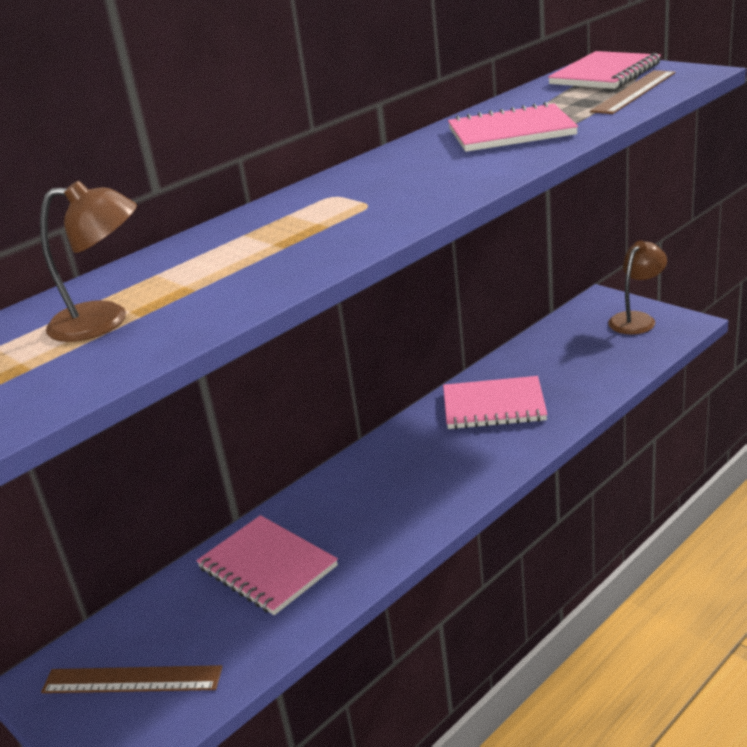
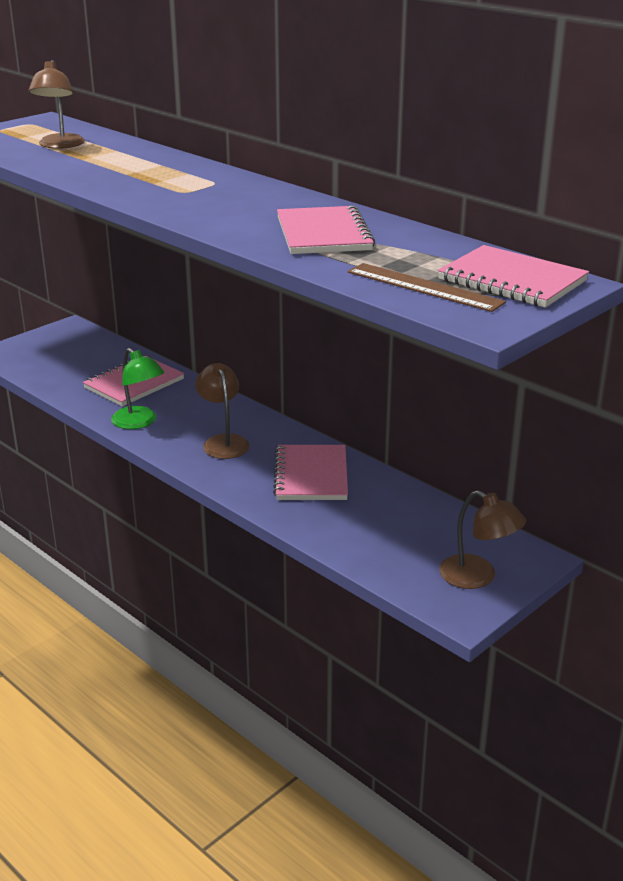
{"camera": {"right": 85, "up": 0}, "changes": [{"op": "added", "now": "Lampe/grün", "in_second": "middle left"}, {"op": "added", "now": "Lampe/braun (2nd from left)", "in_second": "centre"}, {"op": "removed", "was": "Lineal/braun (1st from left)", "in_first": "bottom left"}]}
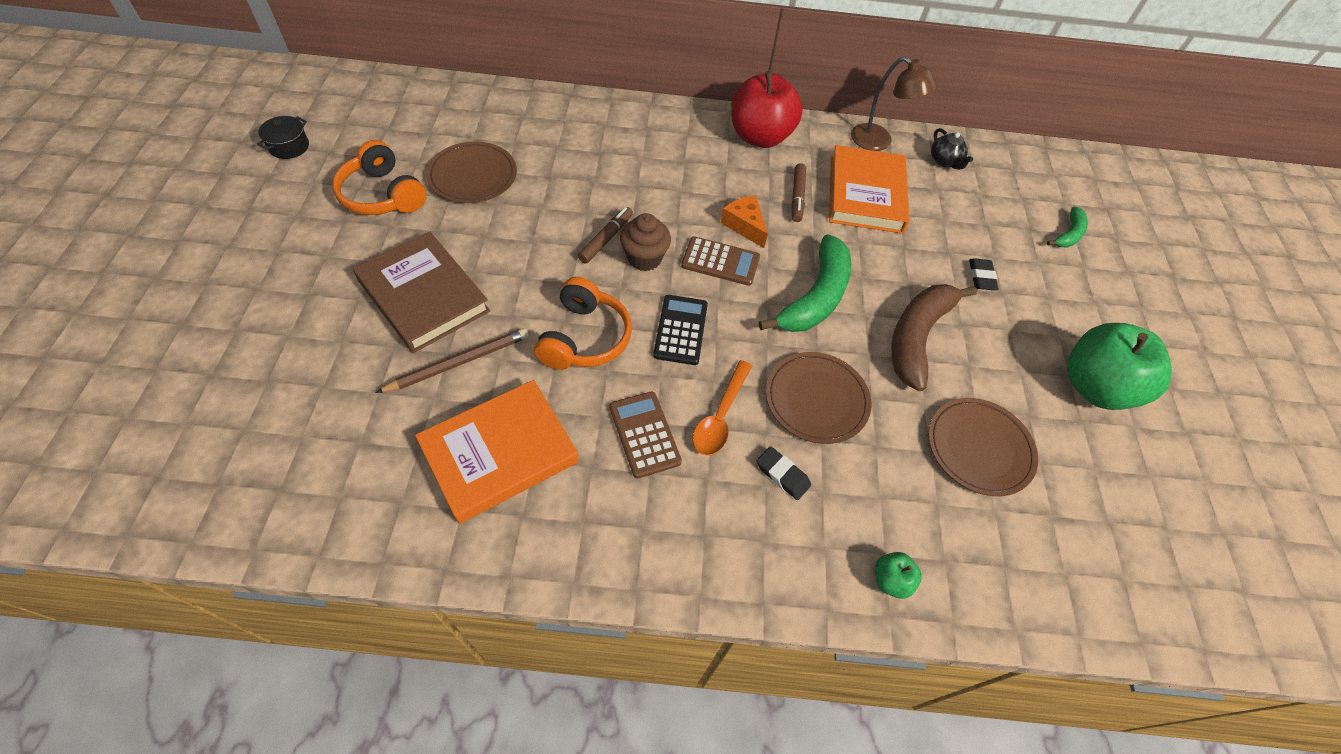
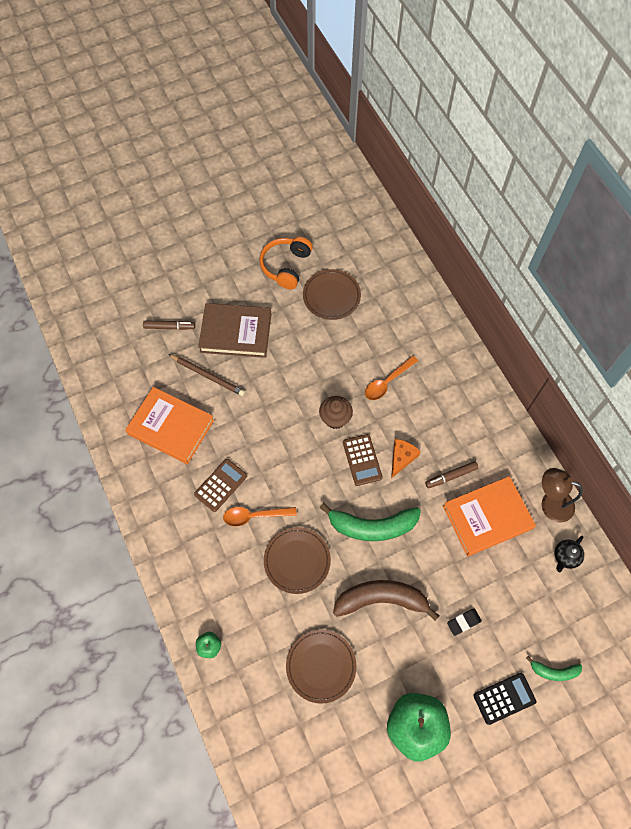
{"camera": {"right": 65, "up": 10}, "changes": [{"op": "moved", "was": "Filzstift/braun (1st from left)", "in_first": "top centre", "in_second": "middle left"}, {"op": "turned", "was": "Buch/braun", "in_first": "middle left", "in_second": "centre", "clockwise": 75}, {"op": "added", "now": "Löffel/orange (2nd from left)", "in_second": "centre"}, {"op": "moved", "was": "Taschenrechner/schwarz", "in_first": "centre", "in_second": "bottom right"}, {"op": "turned", "was": "Lampe/braun", "in_first": "top right", "in_second": "middle right", "clockwise": 105}, {"op": "removed", "was": "Kochtopf/schwarz", "in_first": "top left"}, {"op": "removed", "was": "Kopfhörer/orange (2nd from left)", "in_first": "centre"}, {"op": "removed", "was": "Apfel/rot", "in_first": "top centre"}, {"op": "removed", "was": "Radiergummi/schwarz (1st from left)", "in_first": "centre"}]}
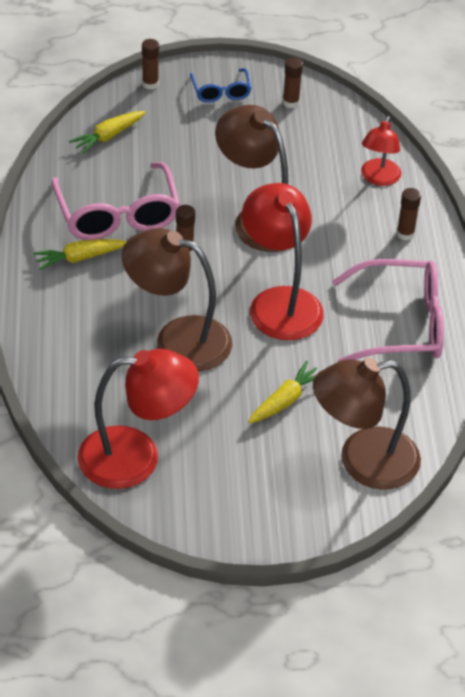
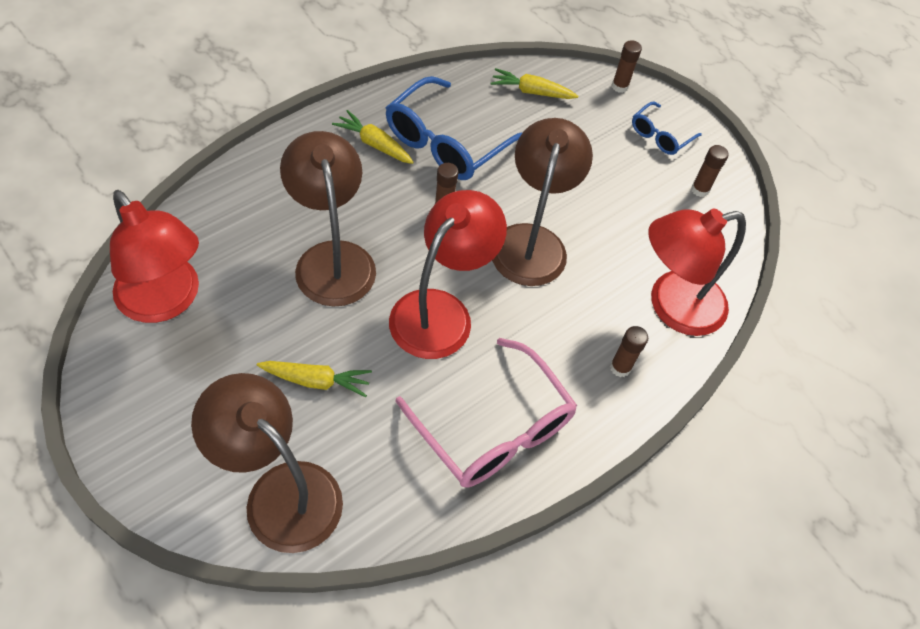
{"camera": {"right": 50, "up": 10}, "changes": [{"op": "recoloured", "was": "Brille/rosa (1st from left)", "now": "Brille/blau (1st from left)", "in_first": "top left", "in_second": "top centre"}, {"op": "resized", "was": "Lampe/rot (3rd from left)", "in_first": "top right", "in_second": "middle right", "ratio": 1.69}]}
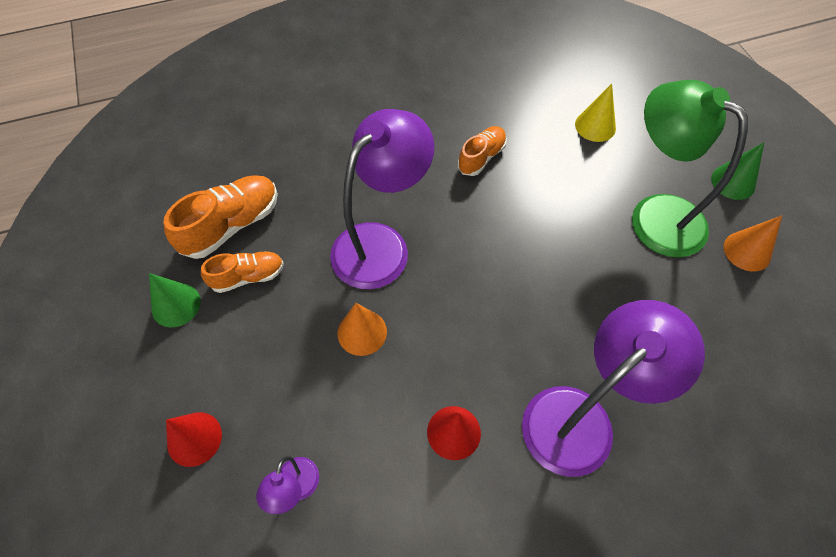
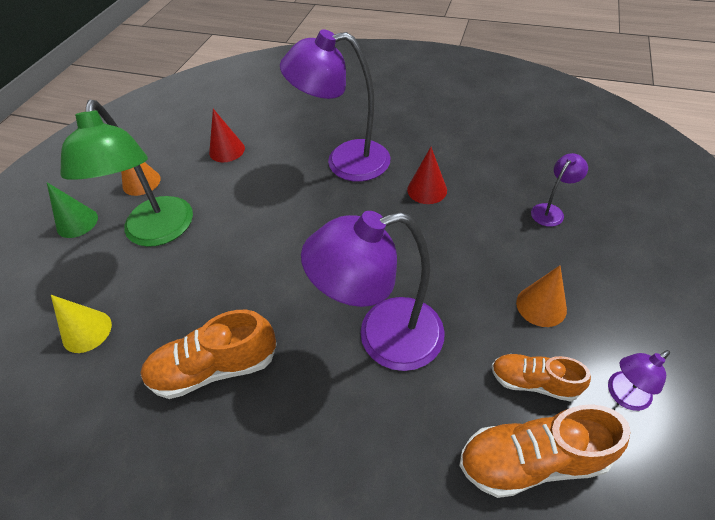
{"camera": {"right": -140, "up": -10}, "changes": [{"op": "resized", "was": "Schuh/orange (3rd from left in the first image)", "in_first": "top centre", "in_second": "bottom left", "ratio": 1.58}, {"op": "moved", "was": "Kegel/rot (1st from left)", "in_first": "bottom left", "in_second": "top left"}, {"op": "moved", "was": "Kegel/orange (1st from left in the first image)", "now": "Kegel/orange (2nd from left)", "in_first": "centre", "in_second": "middle right"}, {"op": "replaced", "was": "Kegel/grün (1st from left)", "now": "Lampe/lila (4th from left)", "in_first": "middle left", "in_second": "bottom right"}]}
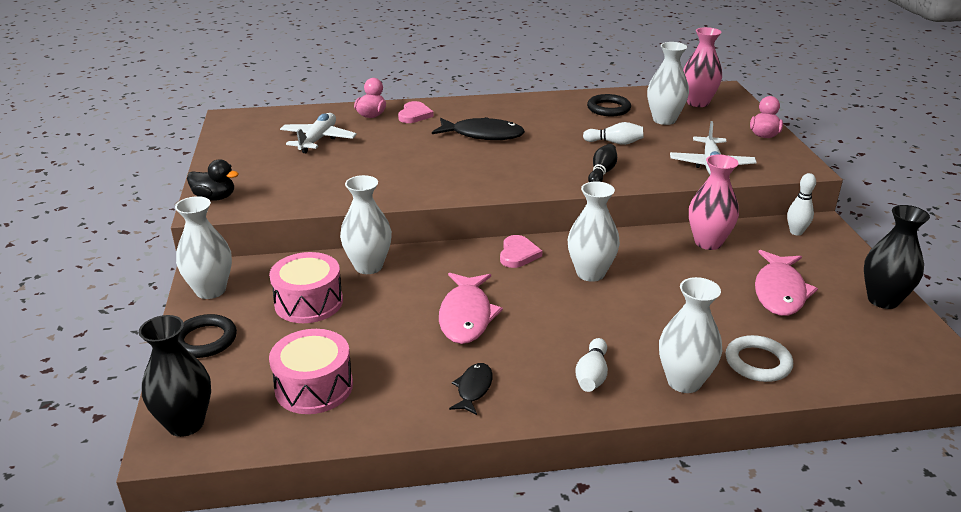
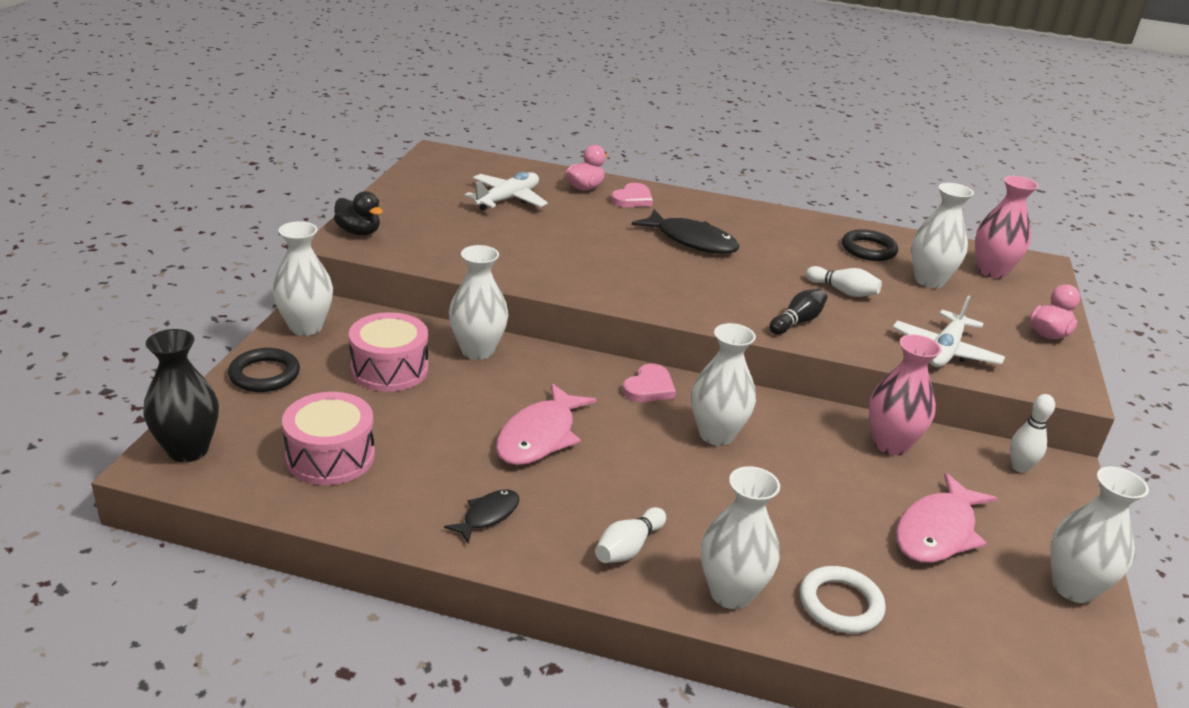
{"camera": {"right": 20, "up": 0}, "changes": [{"op": "recoloured", "was": "Vase/schwarz (2nd from left)", "now": "Vase/weiß (6th from left)", "in_first": "middle right", "in_second": "bottom right"}]}
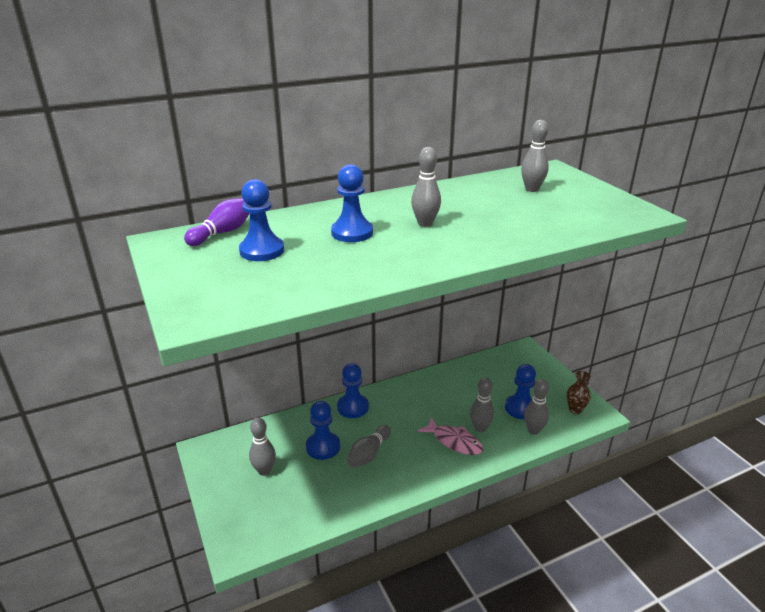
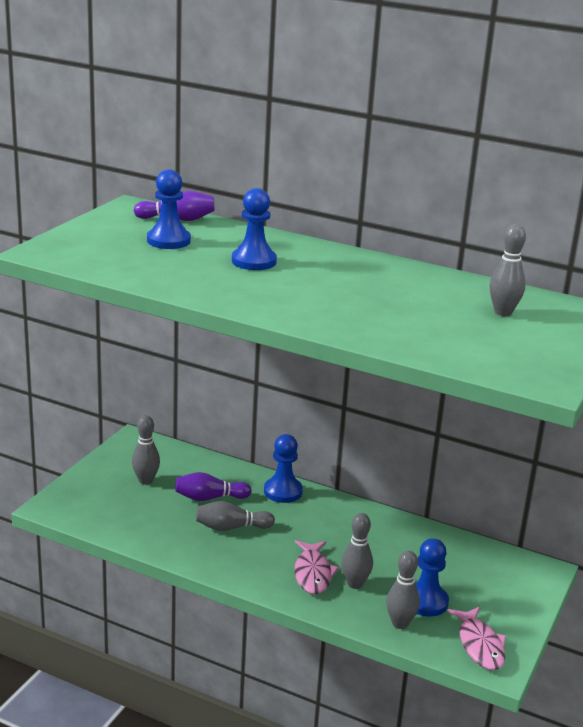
{"camera": {"right": 50, "up": -5}, "changes": [{"op": "replaced", "was": "Bauer/blau (2nd from left)", "now": "Bowlingkegel/lila (2nd from left)", "in_first": "bottom centre", "in_second": "bottom centre"}, {"op": "replaced", "was": "Vase/braun", "now": "Fisch/rosa (2nd from left)", "in_first": "middle right", "in_second": "bottom right"}, {"op": "removed", "was": "Bowlingkegel/grau (3rd from left)", "in_first": "top centre"}]}
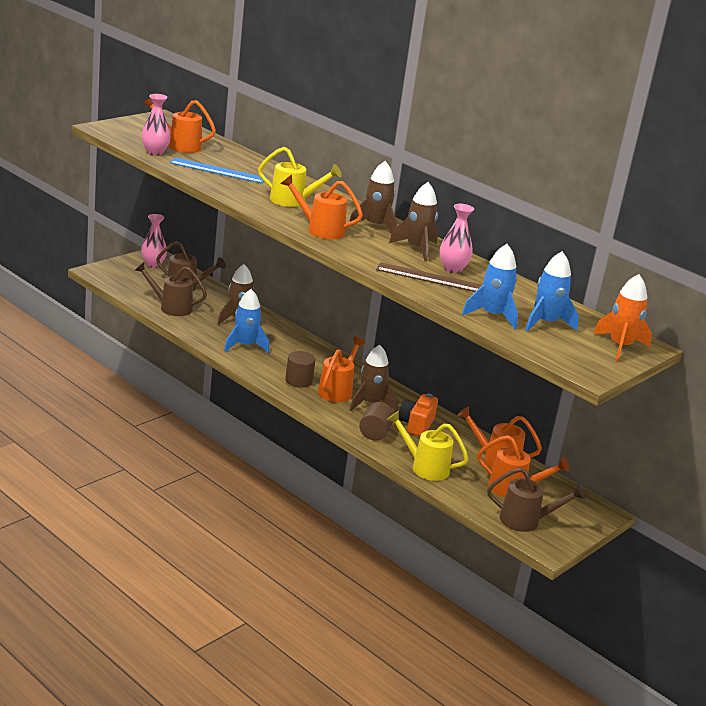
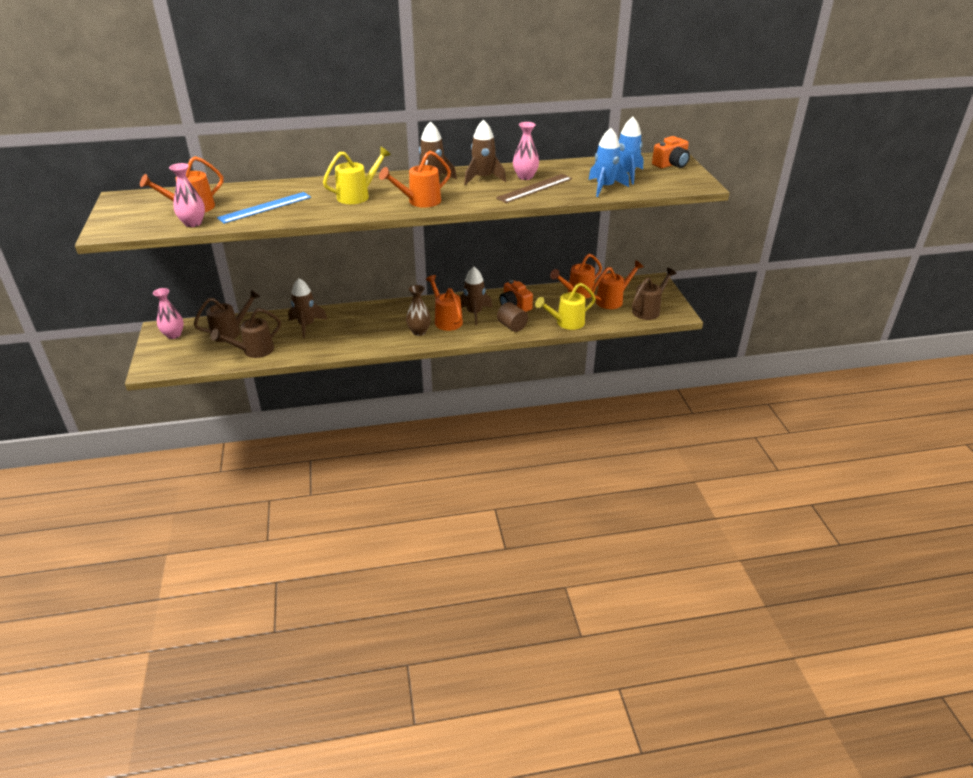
{"camera": {"right": -50, "up": 10}, "changes": [{"op": "replaced", "was": "Vollzylinder/braun (1st from left)", "now": "Vase/braun", "in_first": "centre", "in_second": "centre"}, {"op": "replaced", "was": "Rakete/orange", "now": "Kamera/orange (2nd from left)", "in_first": "middle right", "in_second": "top right"}, {"op": "removed", "was": "Rakete/blau (1st from left)", "in_first": "centre"}]}
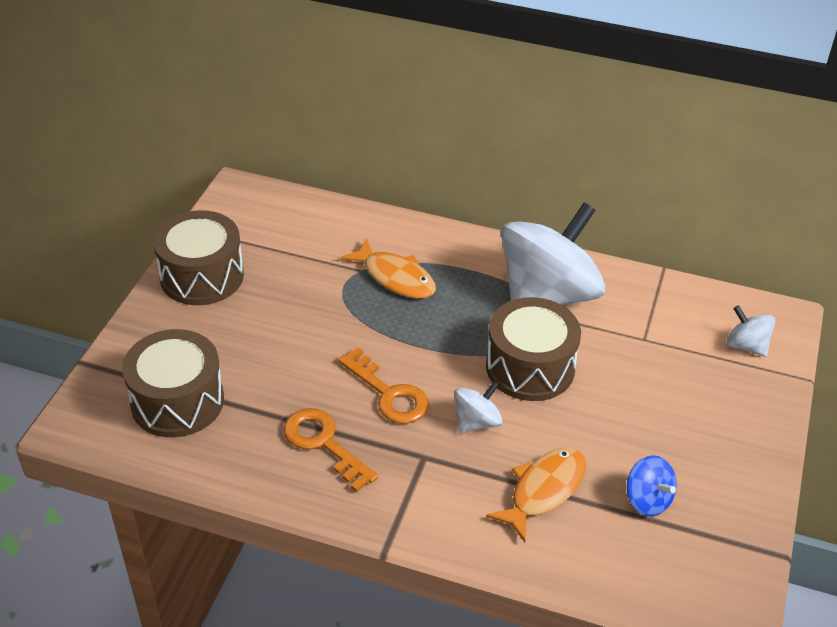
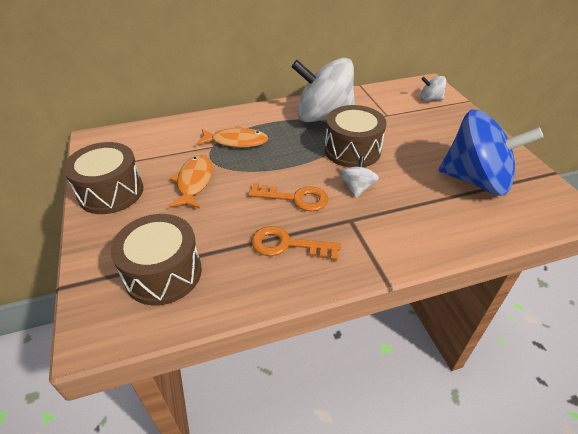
{"camera": {"right": -35, "up": 0}, "changes": [{"op": "moved", "was": "Fisch/orange (2nd from left in the first image)", "now": "Fisch/orange (1st from left)", "in_first": "bottom centre", "in_second": "middle left"}, {"op": "turned", "was": "Kreisel/weiß (2nd from left in the first image)", "in_first": "centre", "in_second": "top centre", "clockwise": -90}, {"op": "resized", "was": "Kreisel/blau", "in_first": "bottom right", "in_second": "middle right", "ratio": 2.33}]}
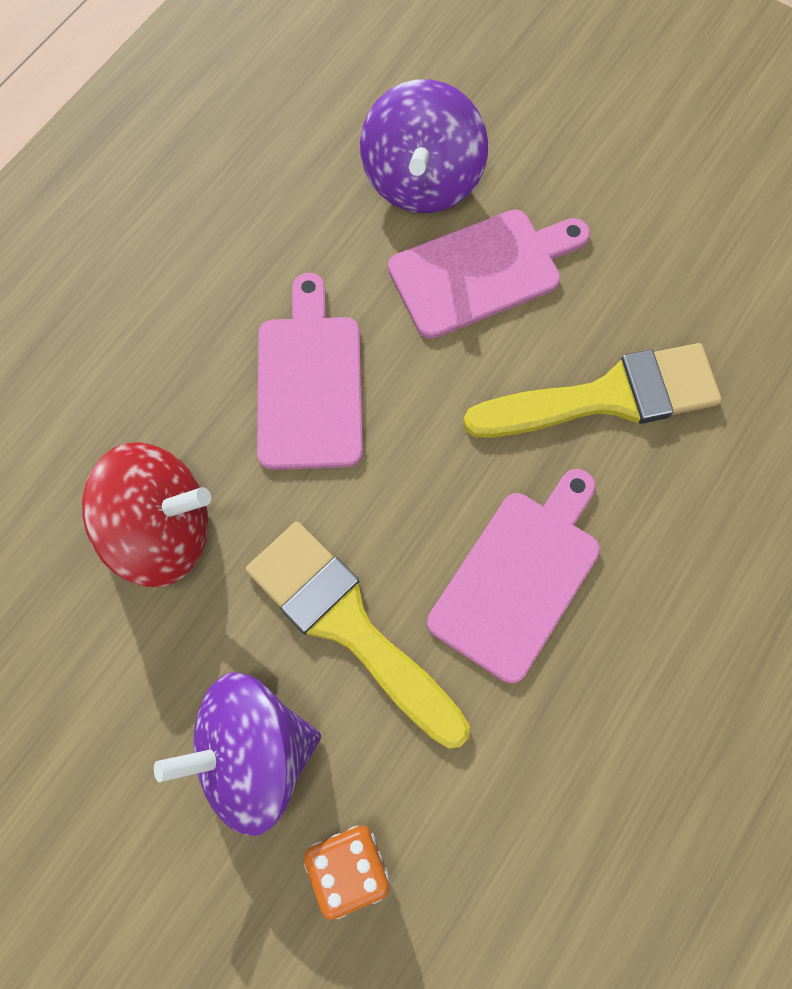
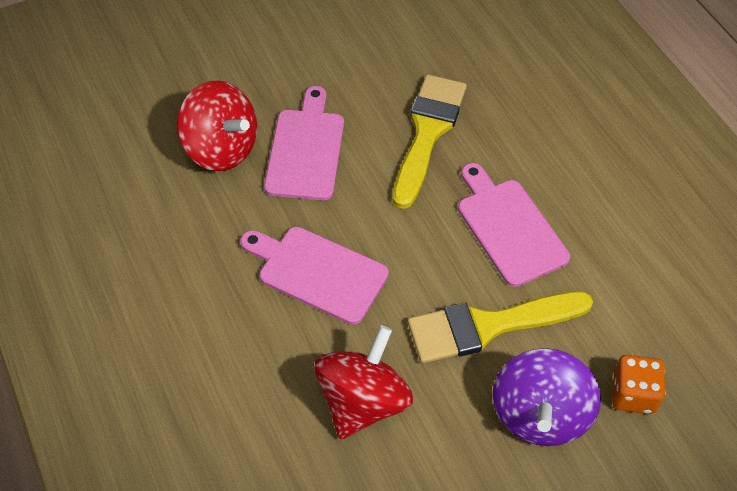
{"camera": {"right": -60, "up": -15}, "changes": [{"op": "recoloured", "was": "Kreisel/lila (2nd from left)", "now": "Kreisel/rot (1st from left)", "in_first": "top centre", "in_second": "top left"}]}
